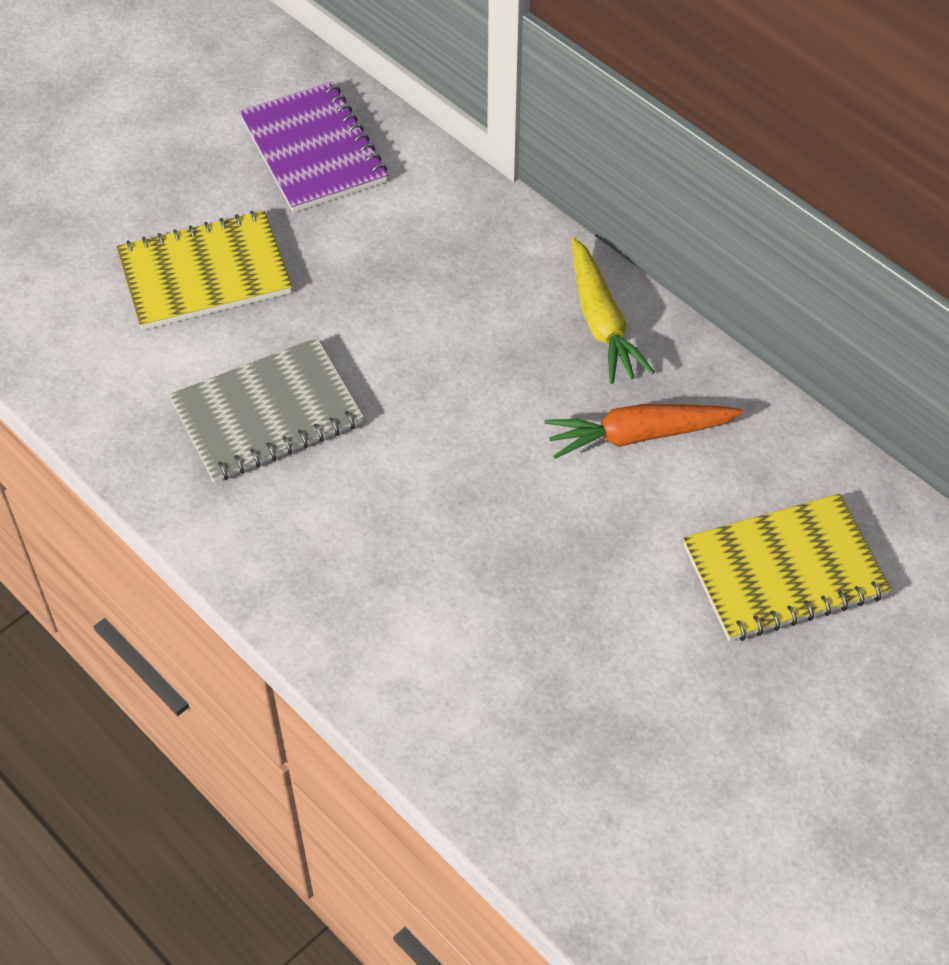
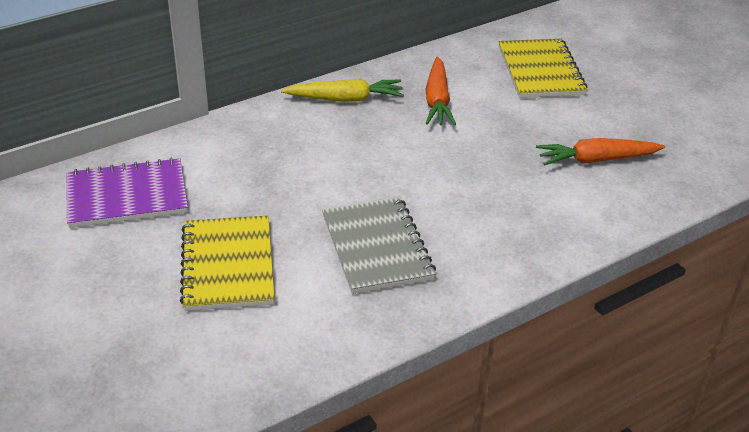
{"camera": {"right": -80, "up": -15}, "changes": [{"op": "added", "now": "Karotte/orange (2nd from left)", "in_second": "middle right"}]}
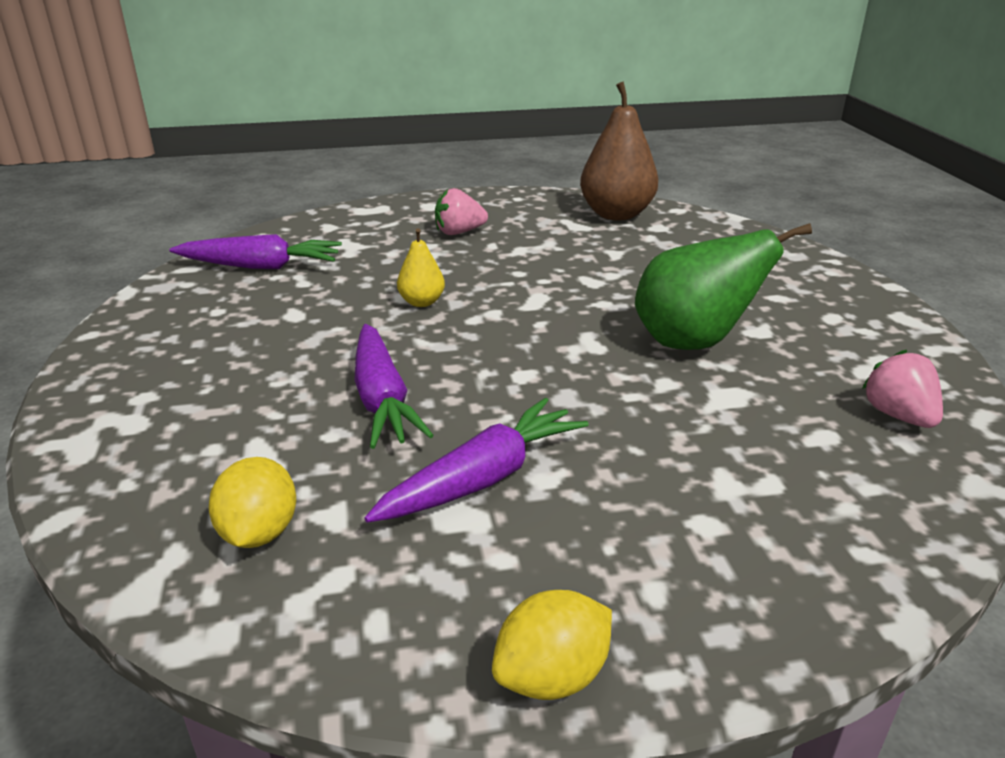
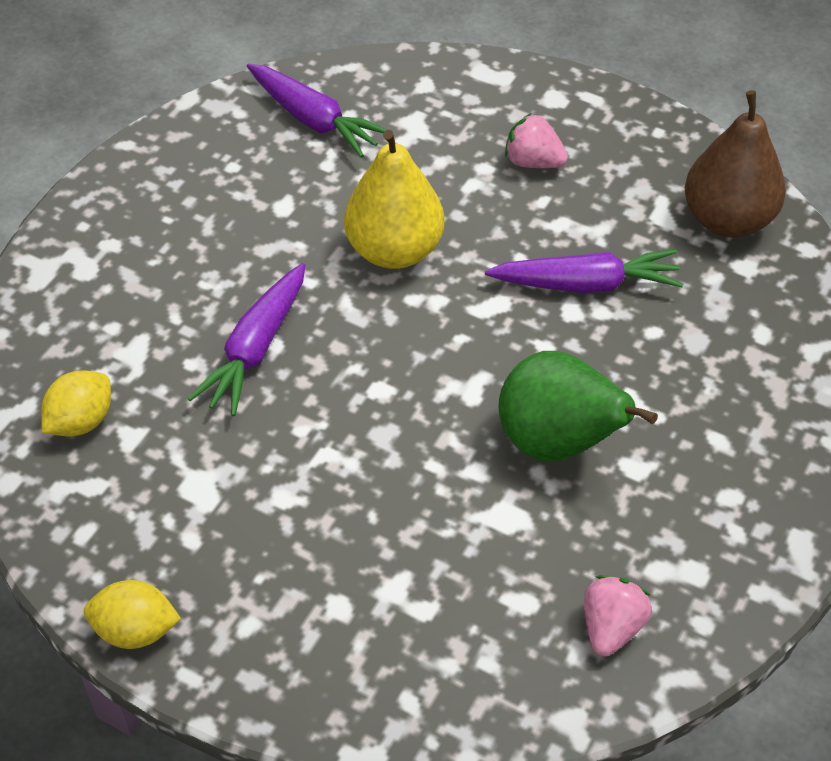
{"camera": {"right": 40, "up": 20}, "changes": [{"op": "resized", "was": "Birne/gelb", "in_first": "centre", "in_second": "top centre", "ratio": 2.01}, {"op": "moved", "was": "Karotte/lila (3rd from left)", "in_first": "centre", "in_second": "middle right"}]}
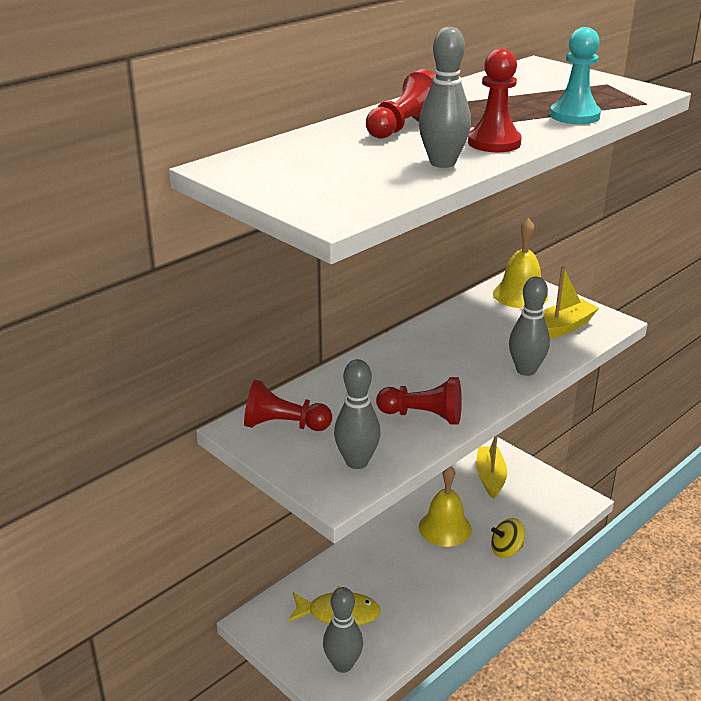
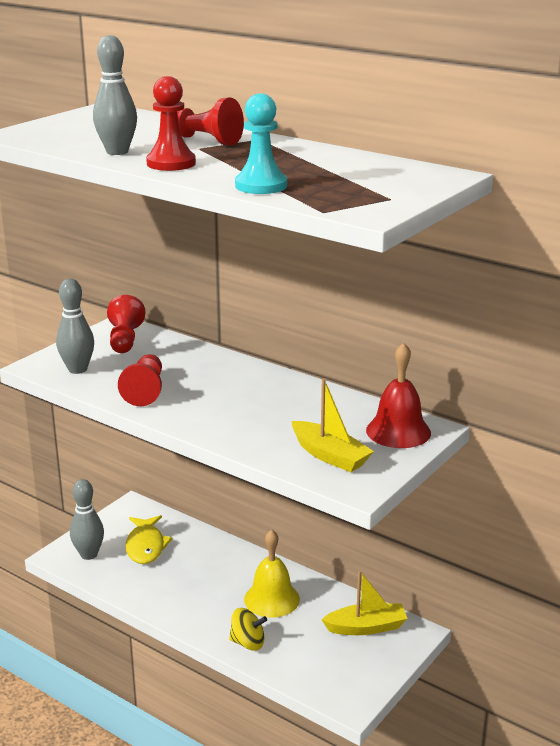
{"camera": {"right": 80, "up": -5}, "changes": [{"op": "turned", "was": "Kreisel/gelb", "in_first": "bottom right", "in_second": "bottom centre", "clockwise": 120}, {"op": "recoloured", "was": "Glocke/gelb (2nd from left)", "now": "Glocke/rot", "in_first": "middle right", "in_second": "middle right"}, {"op": "removed", "was": "Bowlingkegel/grau (4th from left)", "in_first": "middle right"}]}
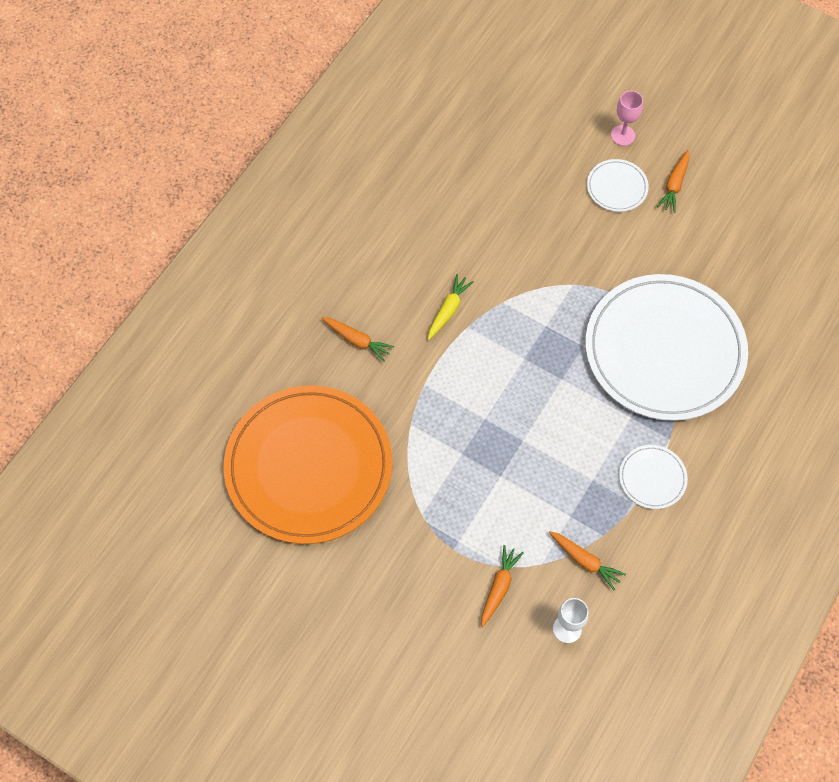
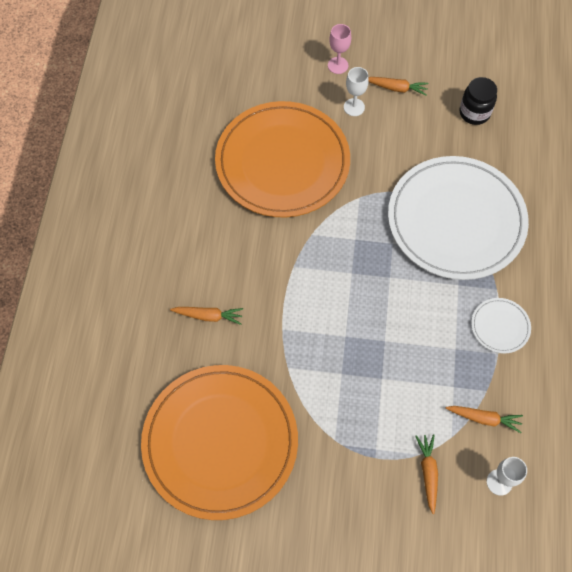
{"camera": {"right": -25, "up": 0}, "changes": [{"op": "added", "now": "Teller/orange (2nd from left)", "in_second": "top centre"}, {"op": "replaced", "was": "Teller/weiß (1st from left)", "now": "Kelch/weiß (1st from left)", "in_first": "top right", "in_second": "top centre"}, {"op": "turned", "was": "Karotte/orange (4th from left in the first image)", "in_first": "top right", "in_second": "top right", "clockwise": -75}, {"op": "added", "now": "Einmachglas/schwarz", "in_second": "top right"}, {"op": "removed", "was": "Karotte/gelb", "in_first": "centre"}]}
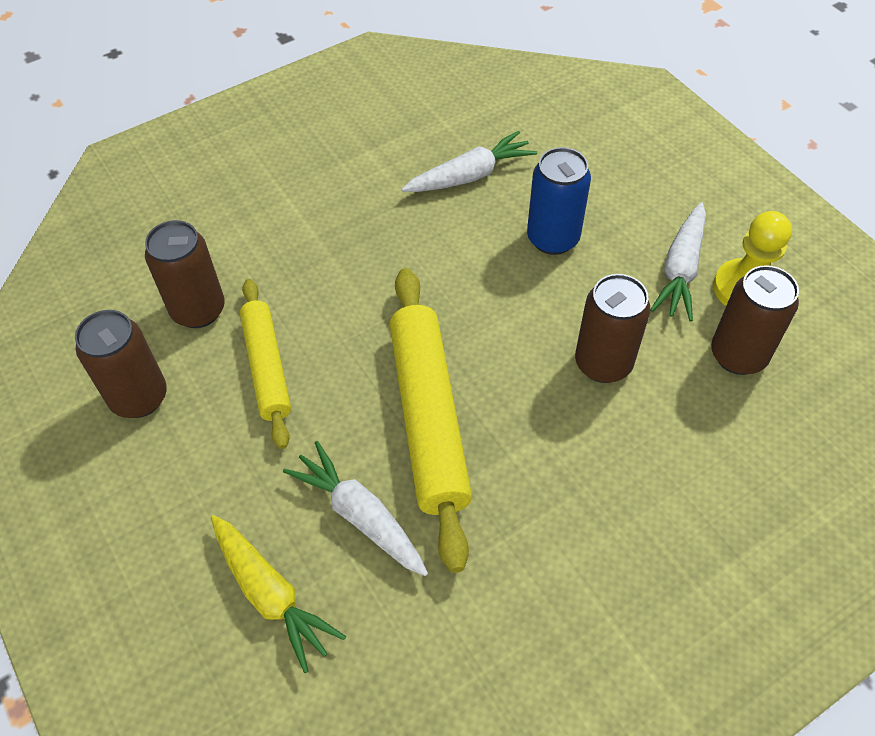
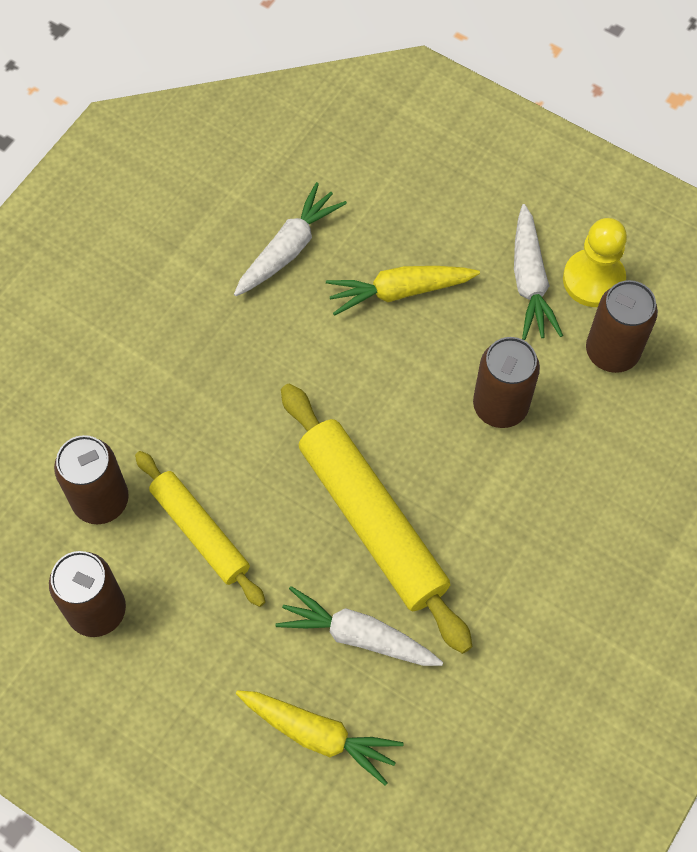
{"camera": {"right": -25, "up": 10}, "changes": [{"op": "replaced", "was": "Dose/blau", "now": "Karotte/gelb (2nd from left)", "in_first": "top centre", "in_second": "centre"}]}
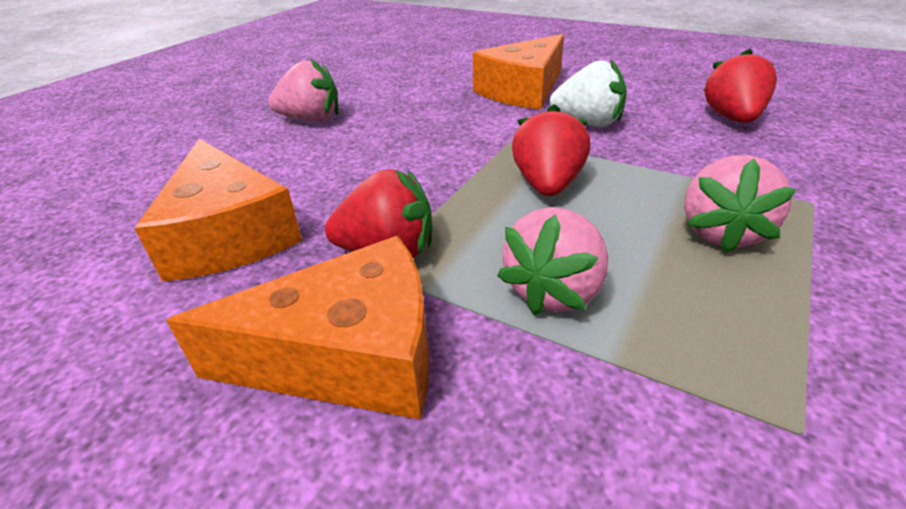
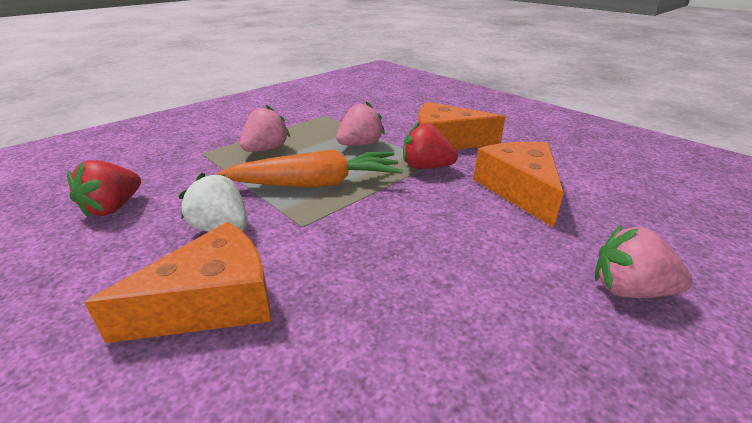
{"camera": {"right": -165, "up": -5}, "changes": [{"op": "replaced", "was": "Erdbeere/rot (2nd from left)", "now": "Karotte/orange", "in_first": "top centre", "in_second": "centre"}, {"op": "moved", "was": "Erdbeere/rosa (1st from left in the first image)", "now": "Erdbeere/rosa (3rd from left)", "in_first": "top centre", "in_second": "middle right"}]}
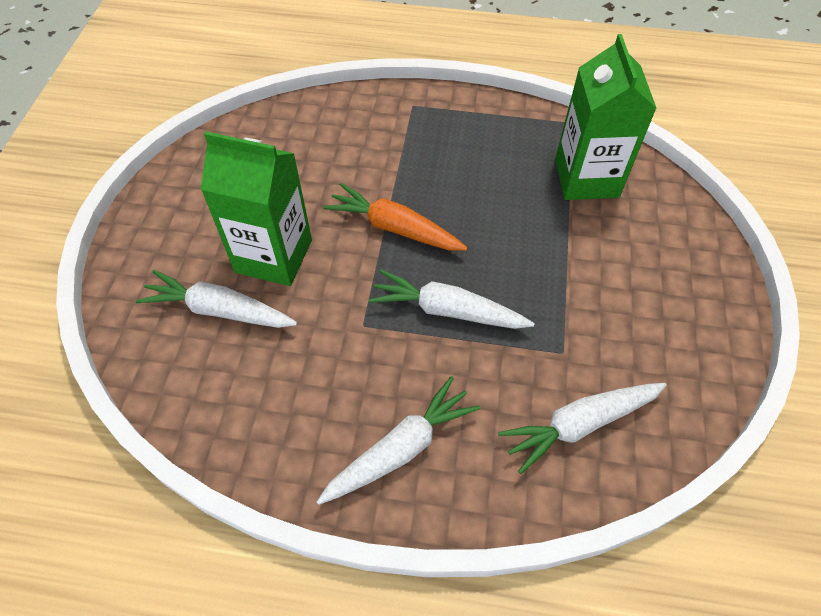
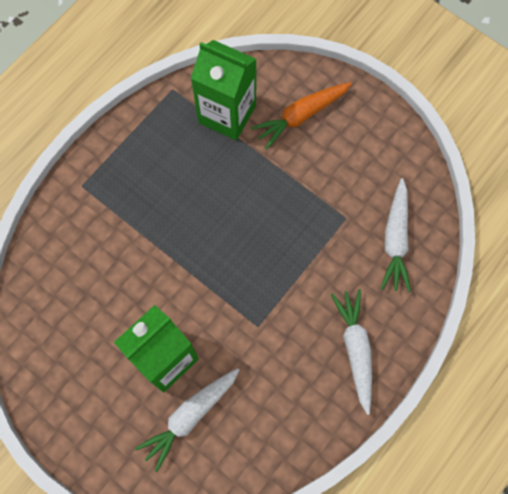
{"camera": {"right": -60, "up": 15}, "changes": [{"op": "moved", "was": "Karotte/orange", "in_first": "centre", "in_second": "top centre"}, {"op": "removed", "was": "Karotte/weiß (3rd from left)", "in_first": "centre"}]}
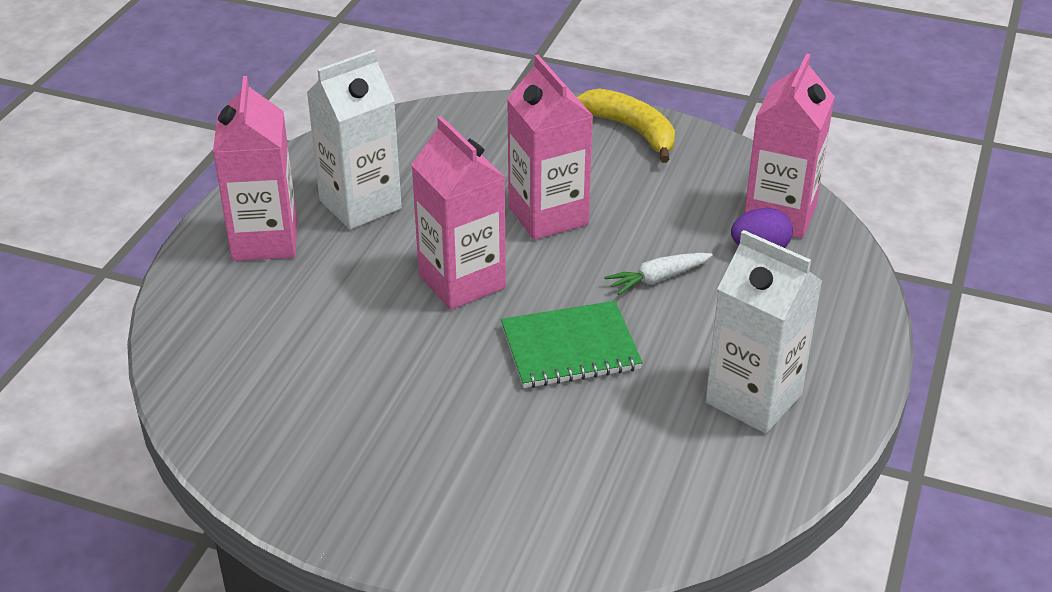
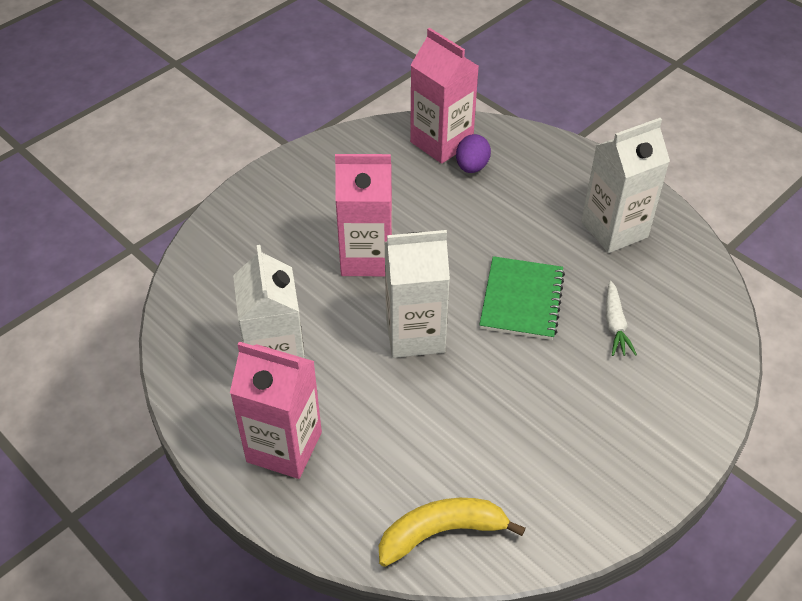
{"camera": {"right": -65, "up": 10}, "changes": [{"op": "moved", "was": "Banane/gelb", "in_first": "top centre", "in_second": "bottom centre"}, {"op": "recoloured", "was": "Getränkekarton/rosa (2nd from left)", "now": "Getränkekarton/weiß (2nd from left)", "in_first": "centre", "in_second": "centre"}, {"op": "moved", "was": "Karotte/weiß", "in_first": "centre", "in_second": "middle right"}]}
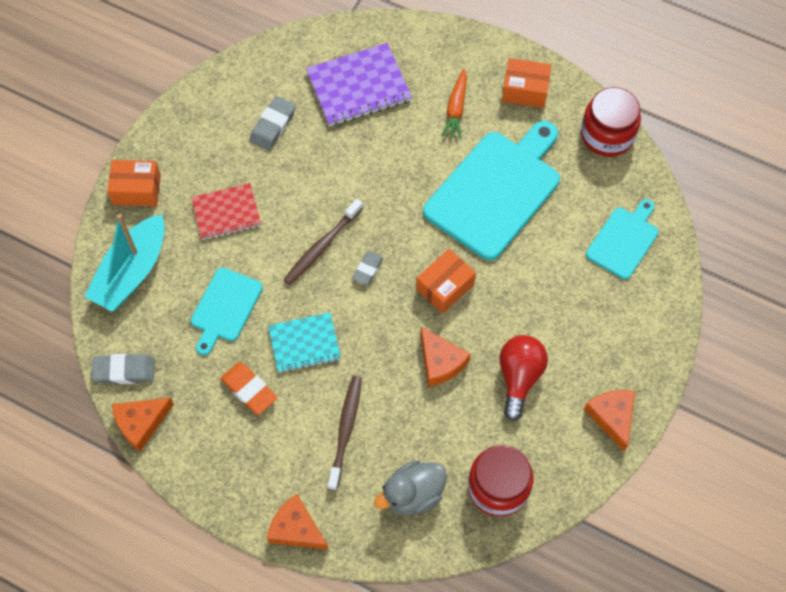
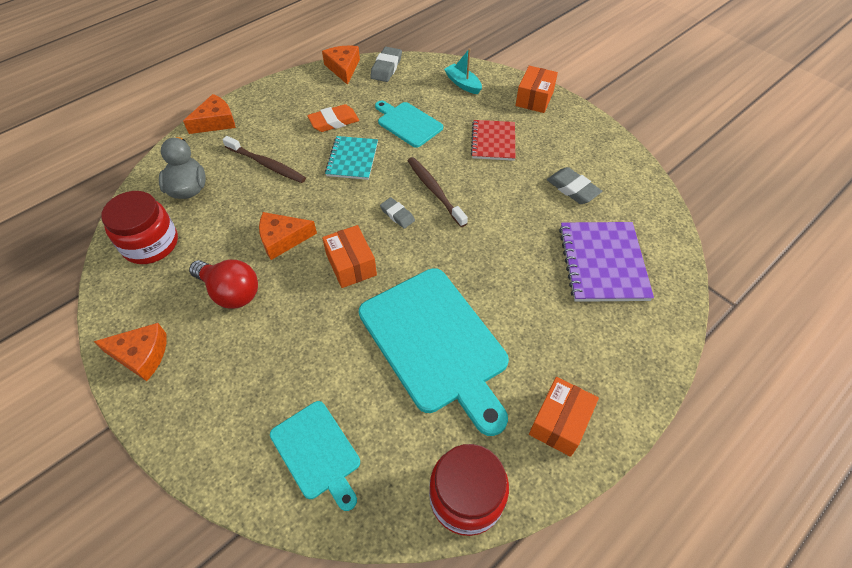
{"camera": {"right": 110, "up": -10}, "changes": [{"op": "resized", "was": "Boot/türkis", "in_first": "middle left", "in_second": "top centre", "ratio": 0.54}, {"op": "removed", "was": "Karotte/orange", "in_first": "top centre"}]}
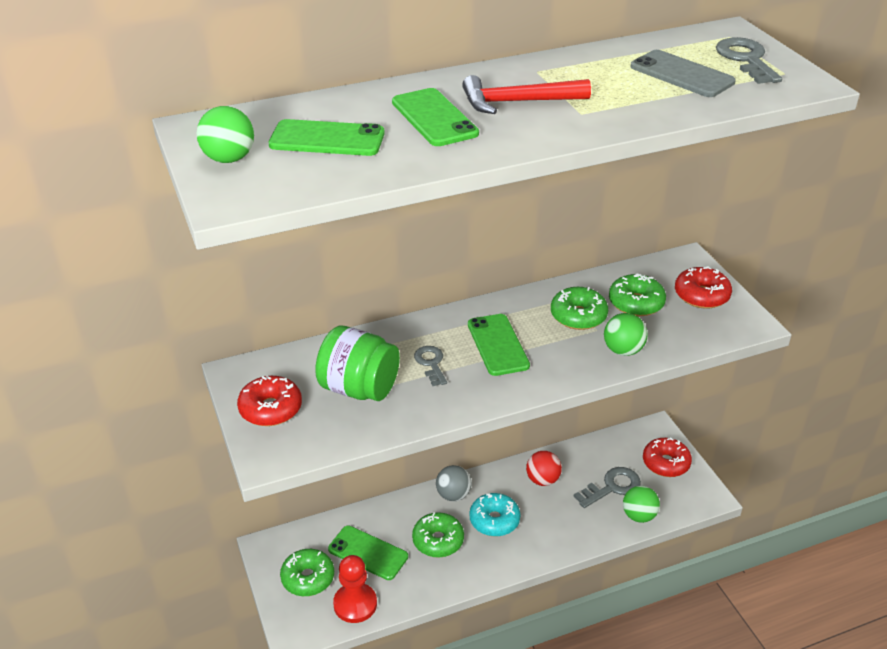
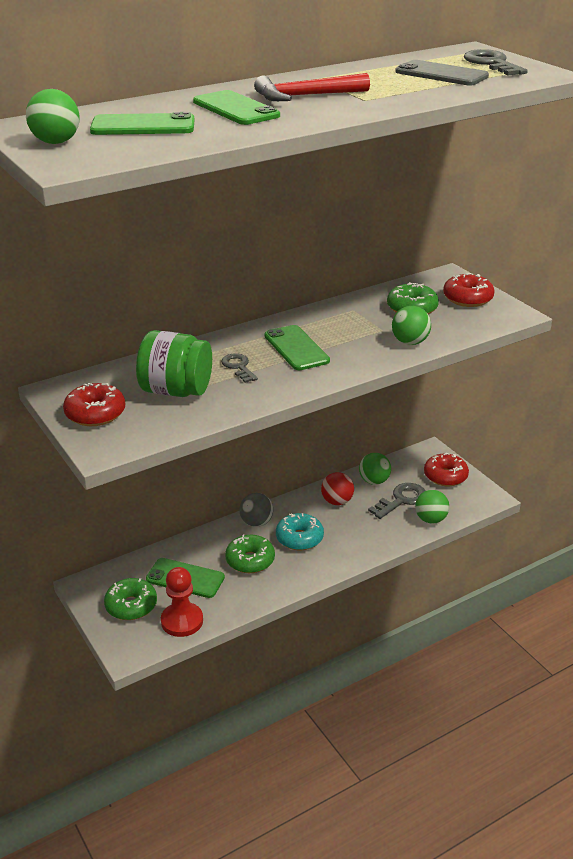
{"camera": {"right": -10, "up": -5}, "changes": [{"op": "added", "now": "Ball/grün (2nd from left)", "in_second": "centre"}, {"op": "removed", "was": "Donut/grün (3rd from left)", "in_first": "centre"}]}
